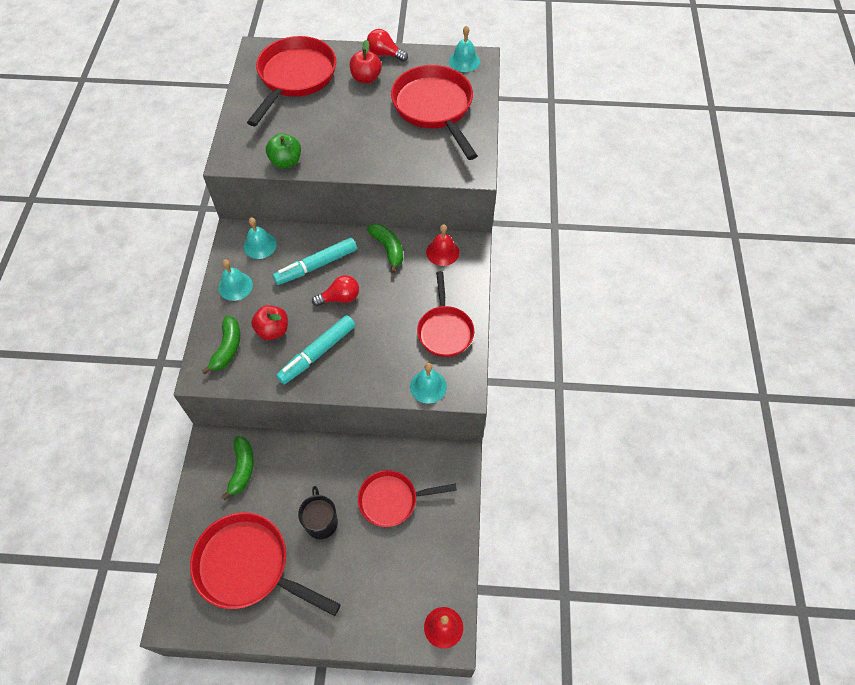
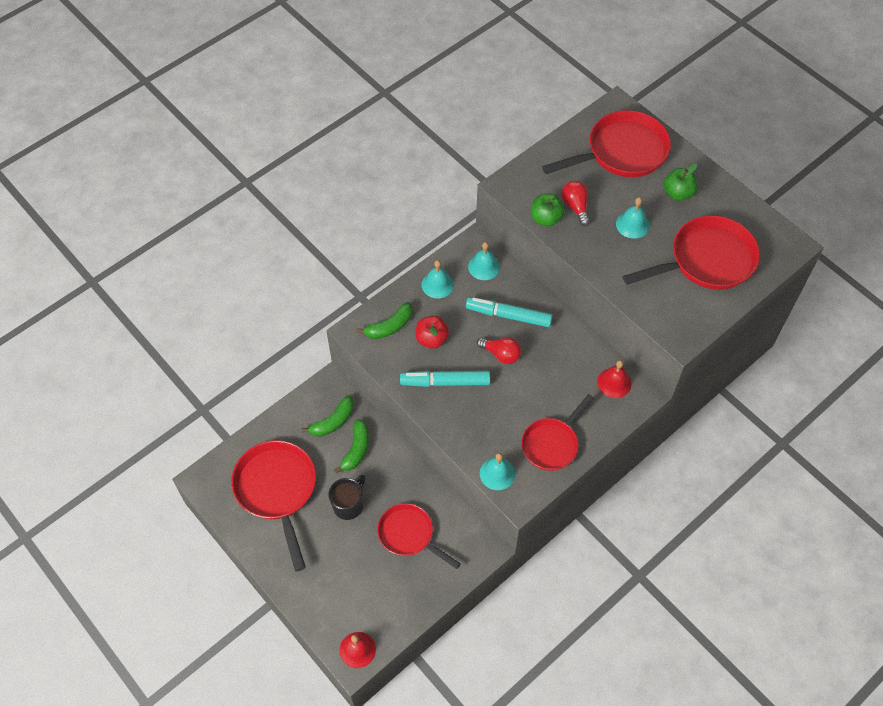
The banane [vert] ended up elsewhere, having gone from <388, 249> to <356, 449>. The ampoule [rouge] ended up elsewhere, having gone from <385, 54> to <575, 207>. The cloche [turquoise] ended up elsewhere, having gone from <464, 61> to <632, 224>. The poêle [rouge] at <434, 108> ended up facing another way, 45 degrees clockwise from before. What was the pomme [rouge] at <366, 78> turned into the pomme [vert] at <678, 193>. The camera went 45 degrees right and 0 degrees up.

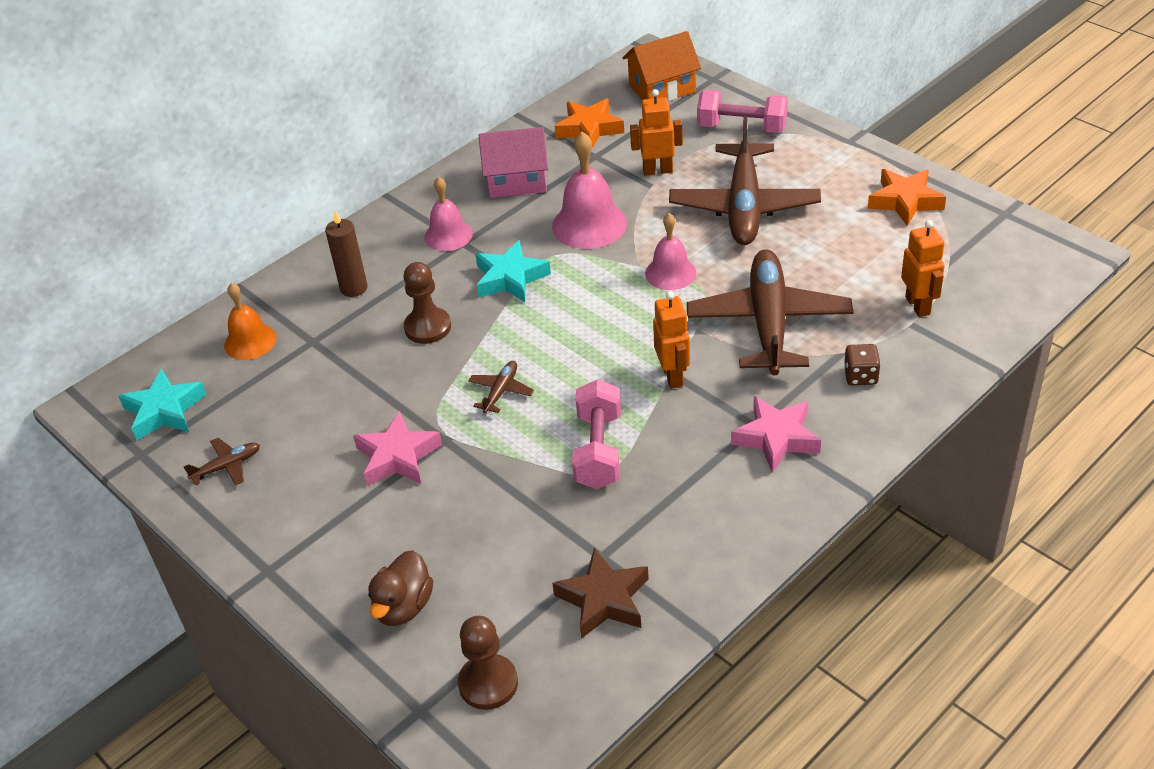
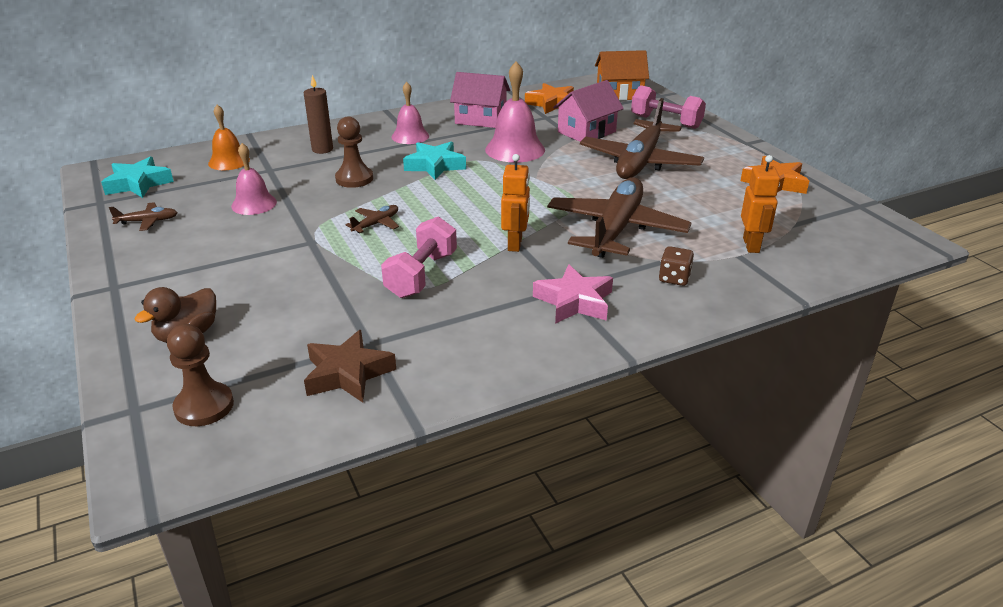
The cloche [rose] ended up elsewhere, having gone from <670, 273> to <254, 204>. Where the robot [orange] stood at <657, 170>, the maison [rose] came to stand at <586, 132>. The second view lost the étoile [rose] at <398, 457>. The camera went 15 degrees right and 10 degrees down.

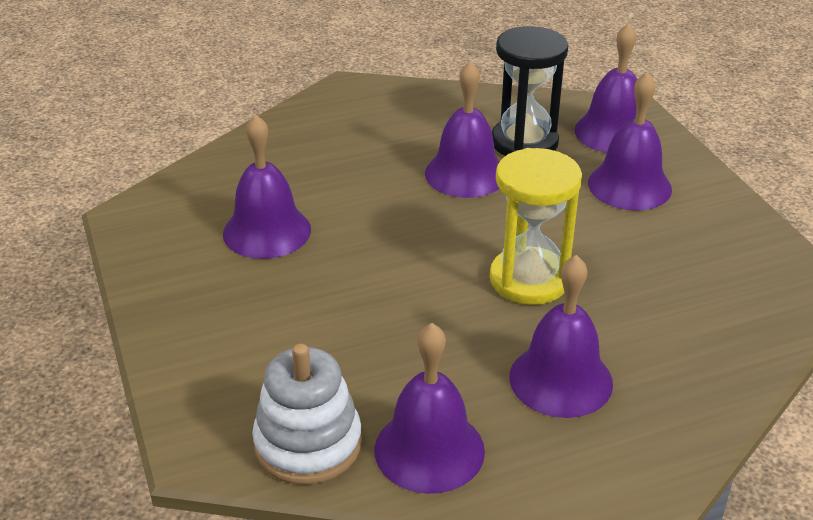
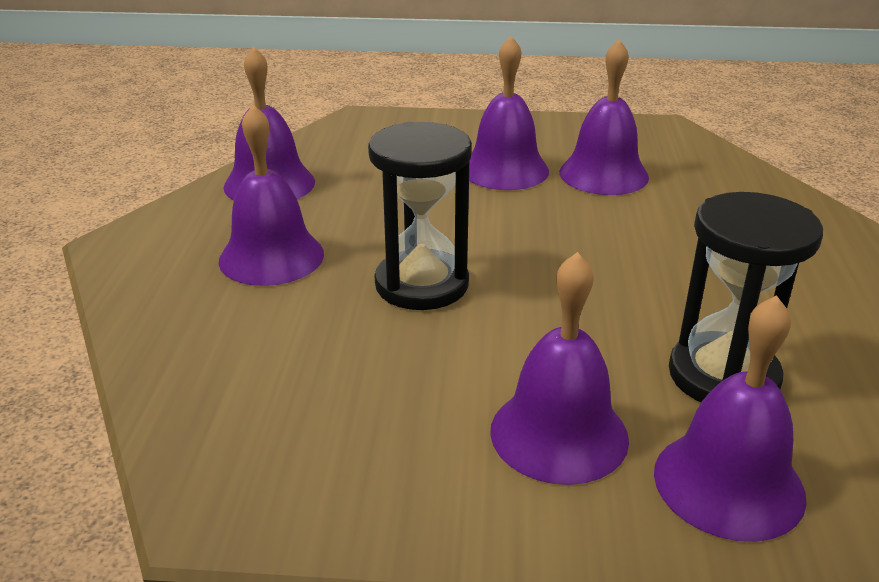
What was the sablier [jaune] at <529, 280> turned into the sablier [noir] at <421, 284>. The cloche [violet] ended up elsewhere, having gone from <465, 174> to <505, 170>. The second view lost the jouet à empiler [blanc] at <308, 444>. The camera went 115 degrees right and 5 degrees down.

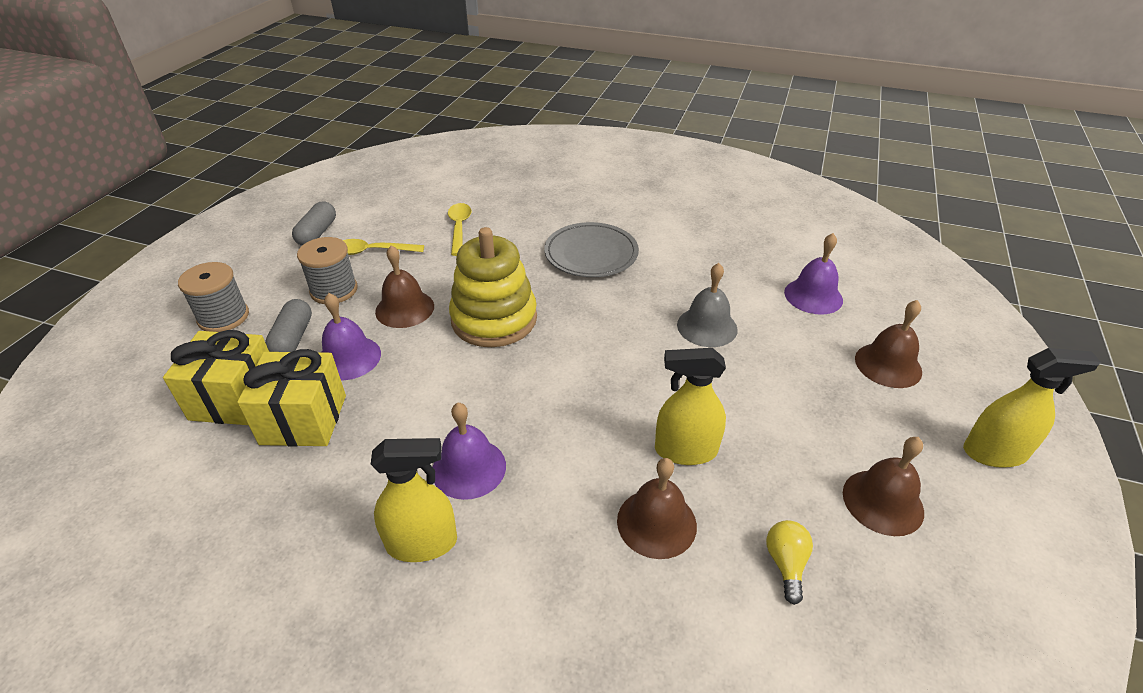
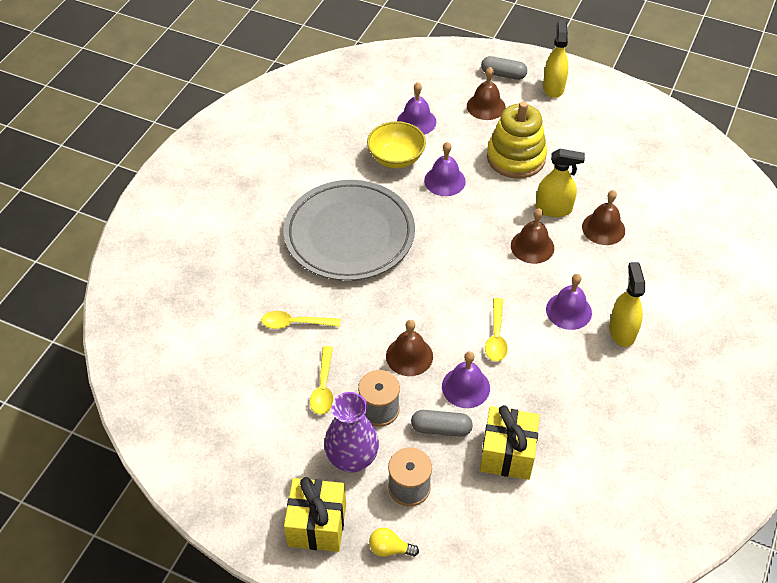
The size of the assiette [gris] at <591, 254> changed by a factor of 1.70. The cadeau [jaune] ended up elsewhere, having gone from <303, 419> to <317, 525>. The second view gained the vase [violet] at <352, 459>. The second view gained the bol [jaune] at <396, 158>. The ampoule [jaune] ended up elsewhere, having gone from <786, 564> to <390, 548>. What was the cloche [gris] at <707, 327> turned into the cloche [violet] at <444, 181>. The gélule [gris] ended up elsewhere, having gone from <317, 233> to <503, 74>. The second view gained the cuillère [jaune] at <496, 336>. The jouet à empiler [jaune] ended up elsewhere, having gone from <494, 319> to <516, 157>. The cloche [marron] ended up elsewhere, having gone from <882, 502> to <532, 246>. The vaporisateur [jaune] at <685, 450> ended up facing another way, 90 degrees counterclockwise from before. The camera went 85 degrees left and 10 degrees up.

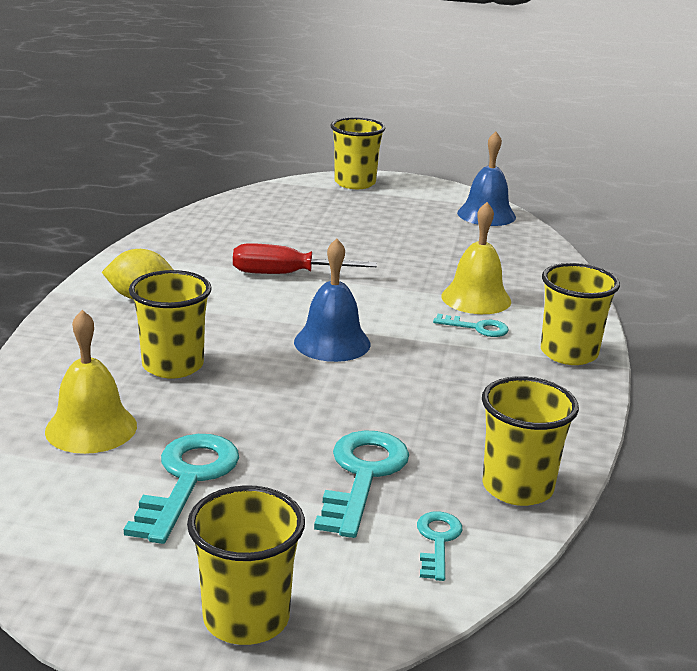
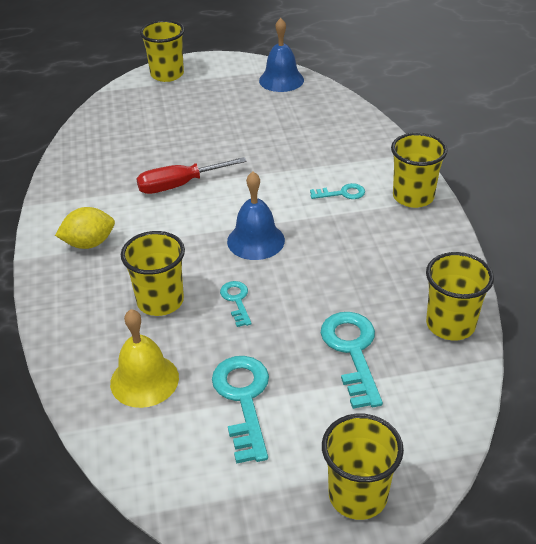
The clé [turquoise] ended up elsewhere, having gone from <437, 541> to <236, 300>. The second view lost the cloche [jaune] at <476, 298>. The camera went 20 degrees left and 15 degrees up.

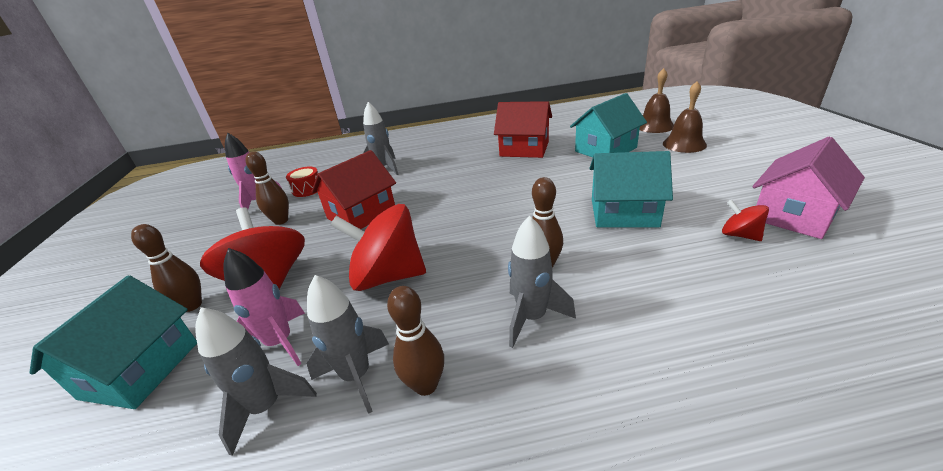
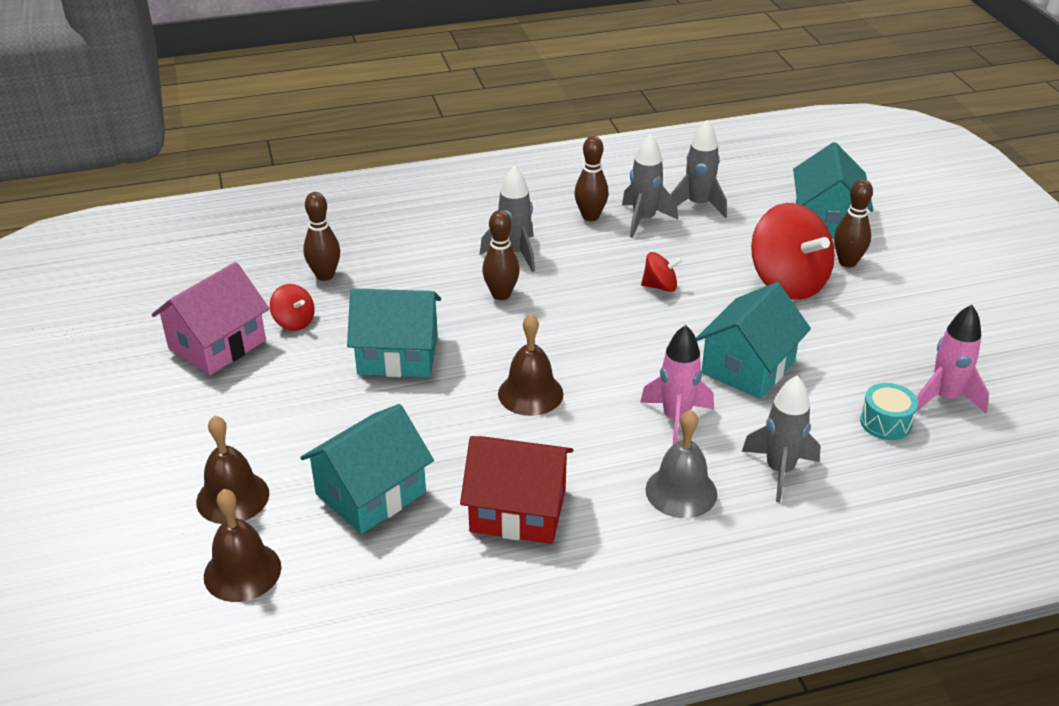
The quille [marron] ended up elsewhere, having gone from <281, 221> to <325, 275>. The second view gained the cloche [marron] at <530, 393>. The fusée [rose] ended up elsewhere, having gone from <280, 343> to <676, 418>. The size of the toupie [rouge] at <388, 276> changed by a factor of 0.47. The second view gained the cloche [gris] at <681, 491>. What was the maison [rouge] at <361, 214> turned into the maison [turquoise] at <748, 367>. What was the tambour [rouge] at <307, 189> turned into the tambour [turquoise] at <885, 422>. The camera went 170 degrees right and 5 degrees up.

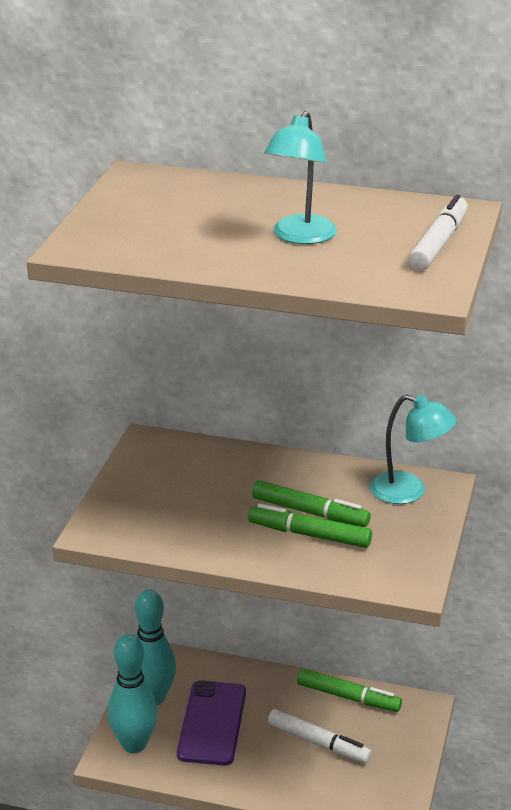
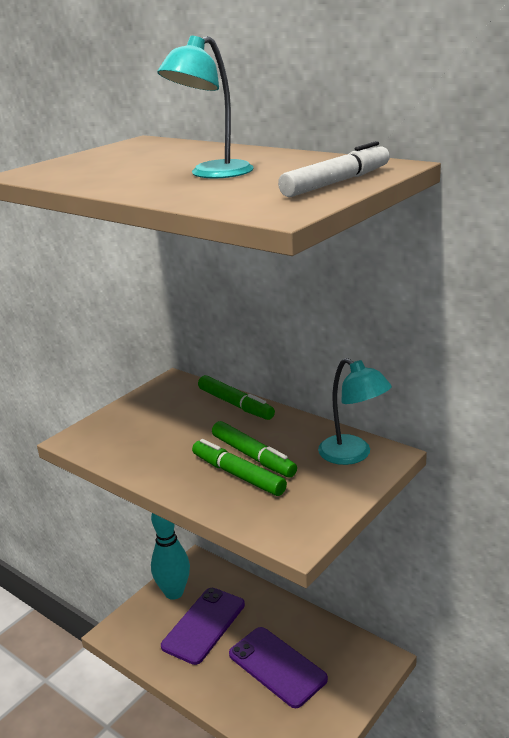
The feutre [vert] ended up elsewhere, having gone from <348, 697> to <235, 404>. Where the feutre [blanc] stood at <318, 743>, the téléphone [violet] came to stand at <277, 666>. The second view lost the quille [turquoise] at <134, 744>. The camera went 25 degrees right and 5 degrees down.

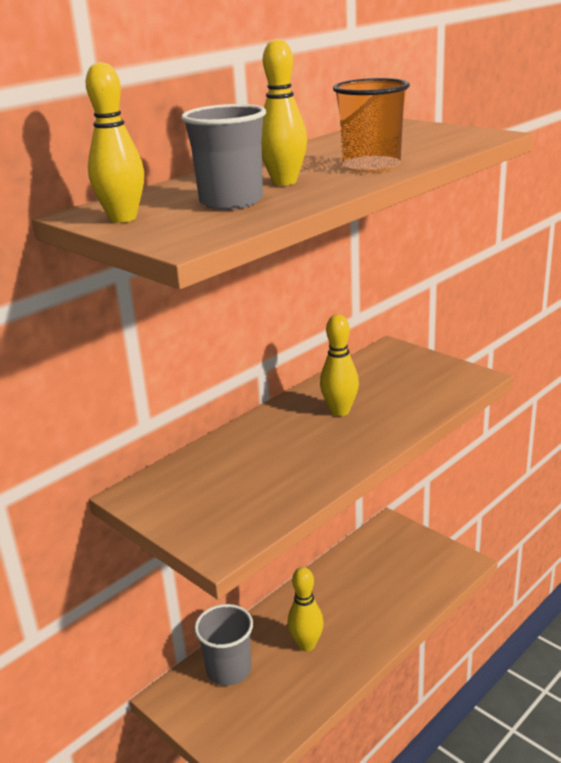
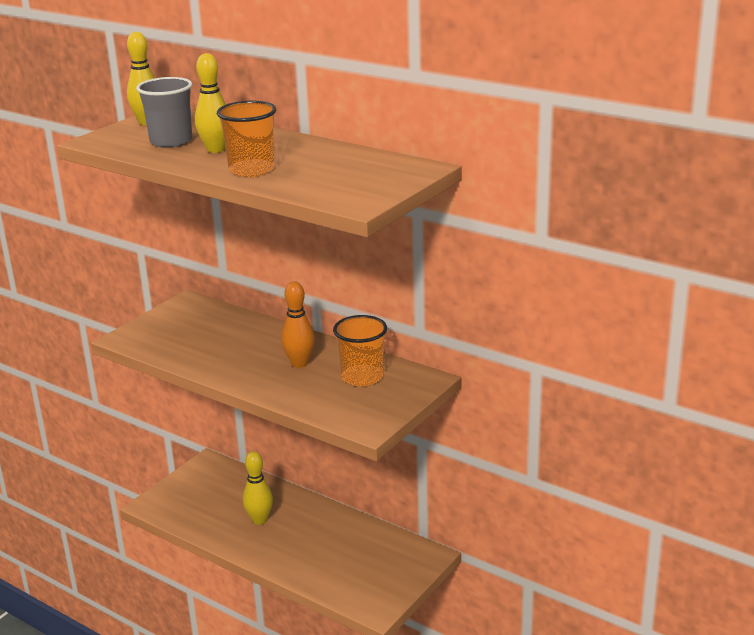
What was the quille [jaune] at <340, 411> turned into the quille [orange] at <299, 363>. The second view gained the gobelet [orange] at <362, 377>. The second view lost the gobelet [gris] at <229, 670>. The camera went 80 degrees right and 0 degrees up.

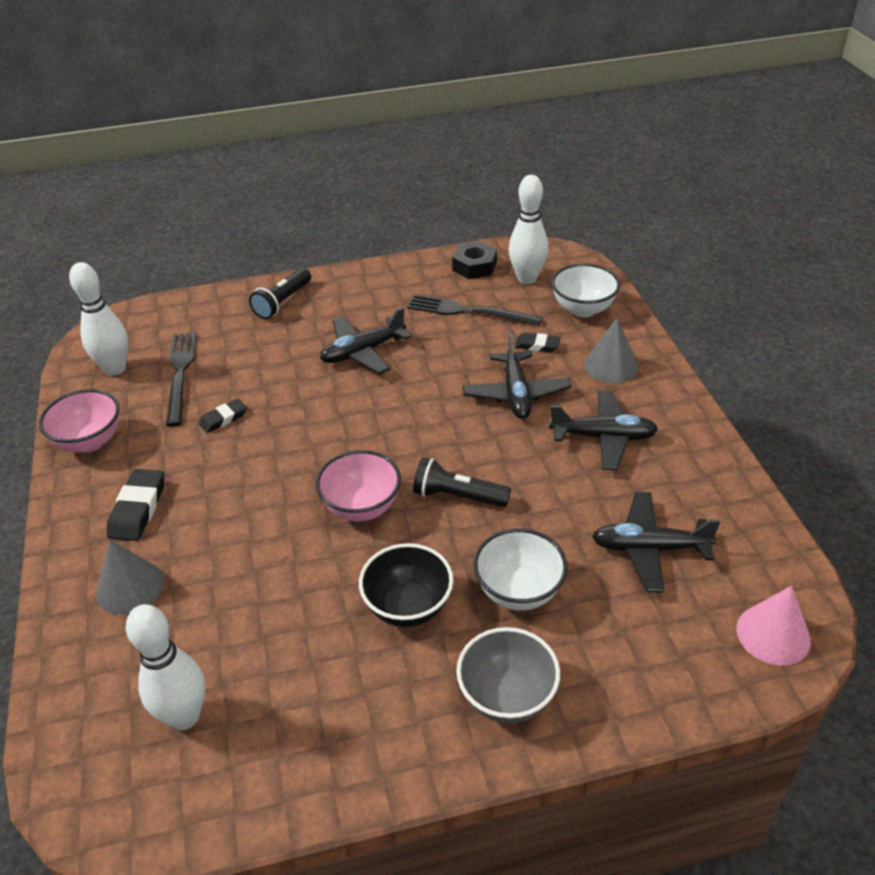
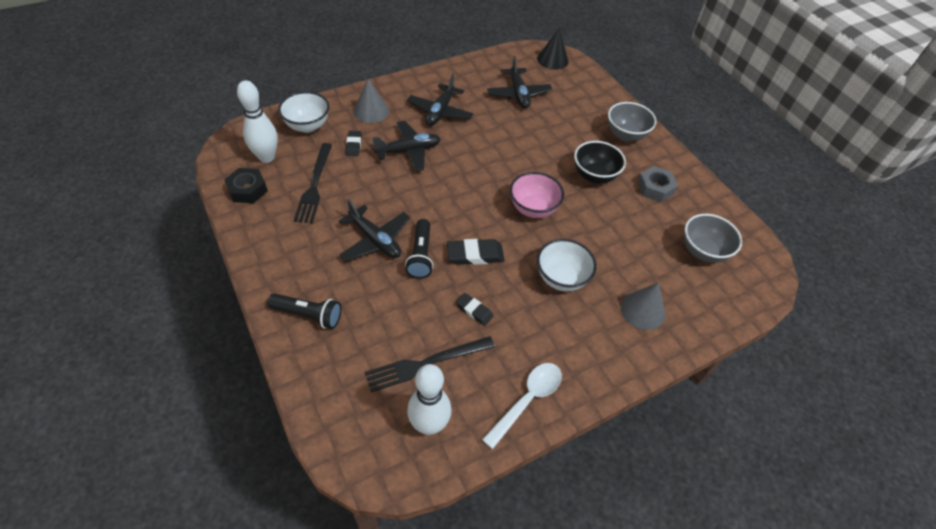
The lampe de poche [noir] ended up elsewhere, having gone from <458, 496> to <420, 255>. The avion [noir] at <603, 437> ended up facing another way, 150 degrees counterclockwise from before. The gomme [noir] ended up elsewhere, having gone from <138, 509> to <475, 255>. Where the bol [rose] stood at <90, 442>, the cuillère [blanc] came to stand at <527, 400>. What was the cône [rose] at <773, 634> turned into the cône [noir] at <552, 60>. The bol [blanc] ended up elsewhere, having gone from <518, 591> to <561, 278>. The second view gained the écrou [gris] at <655, 188>. Where the quille [blanc] stood at <184, 716>, the bol [gris] came to stand at <703, 251>. The camera went 110 degrees left and 10 degrees up.

